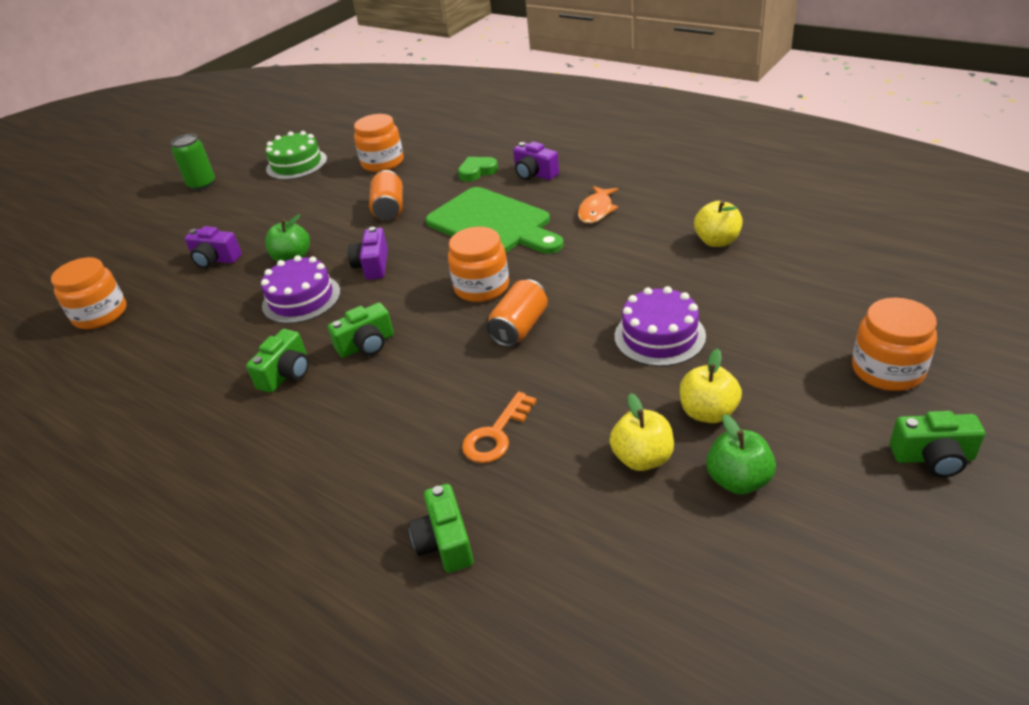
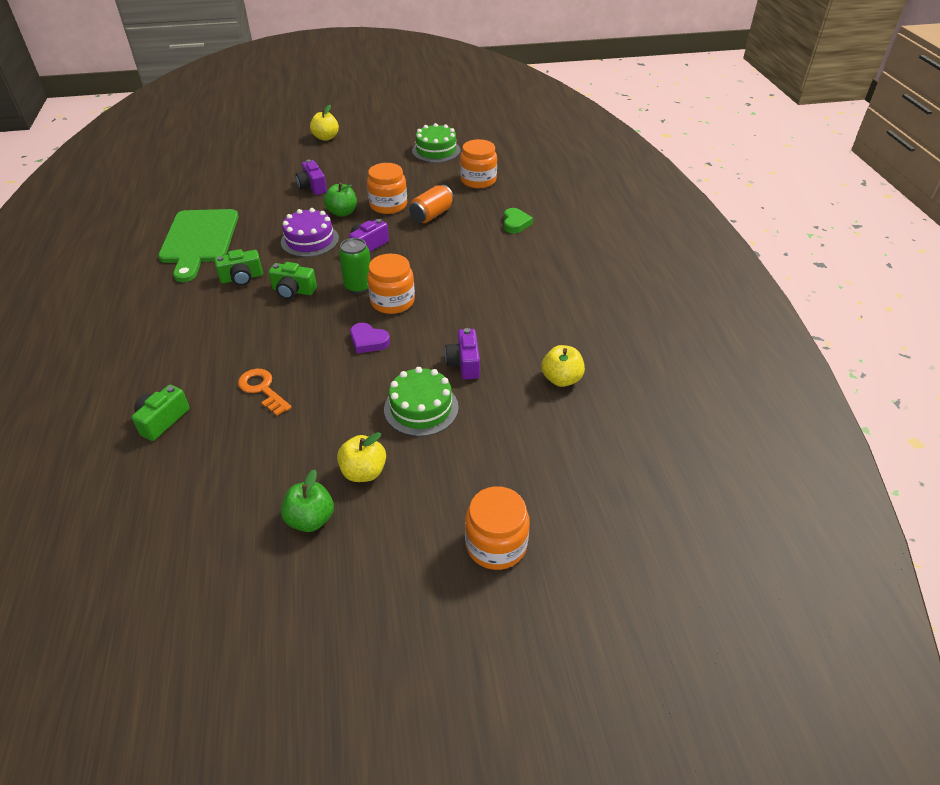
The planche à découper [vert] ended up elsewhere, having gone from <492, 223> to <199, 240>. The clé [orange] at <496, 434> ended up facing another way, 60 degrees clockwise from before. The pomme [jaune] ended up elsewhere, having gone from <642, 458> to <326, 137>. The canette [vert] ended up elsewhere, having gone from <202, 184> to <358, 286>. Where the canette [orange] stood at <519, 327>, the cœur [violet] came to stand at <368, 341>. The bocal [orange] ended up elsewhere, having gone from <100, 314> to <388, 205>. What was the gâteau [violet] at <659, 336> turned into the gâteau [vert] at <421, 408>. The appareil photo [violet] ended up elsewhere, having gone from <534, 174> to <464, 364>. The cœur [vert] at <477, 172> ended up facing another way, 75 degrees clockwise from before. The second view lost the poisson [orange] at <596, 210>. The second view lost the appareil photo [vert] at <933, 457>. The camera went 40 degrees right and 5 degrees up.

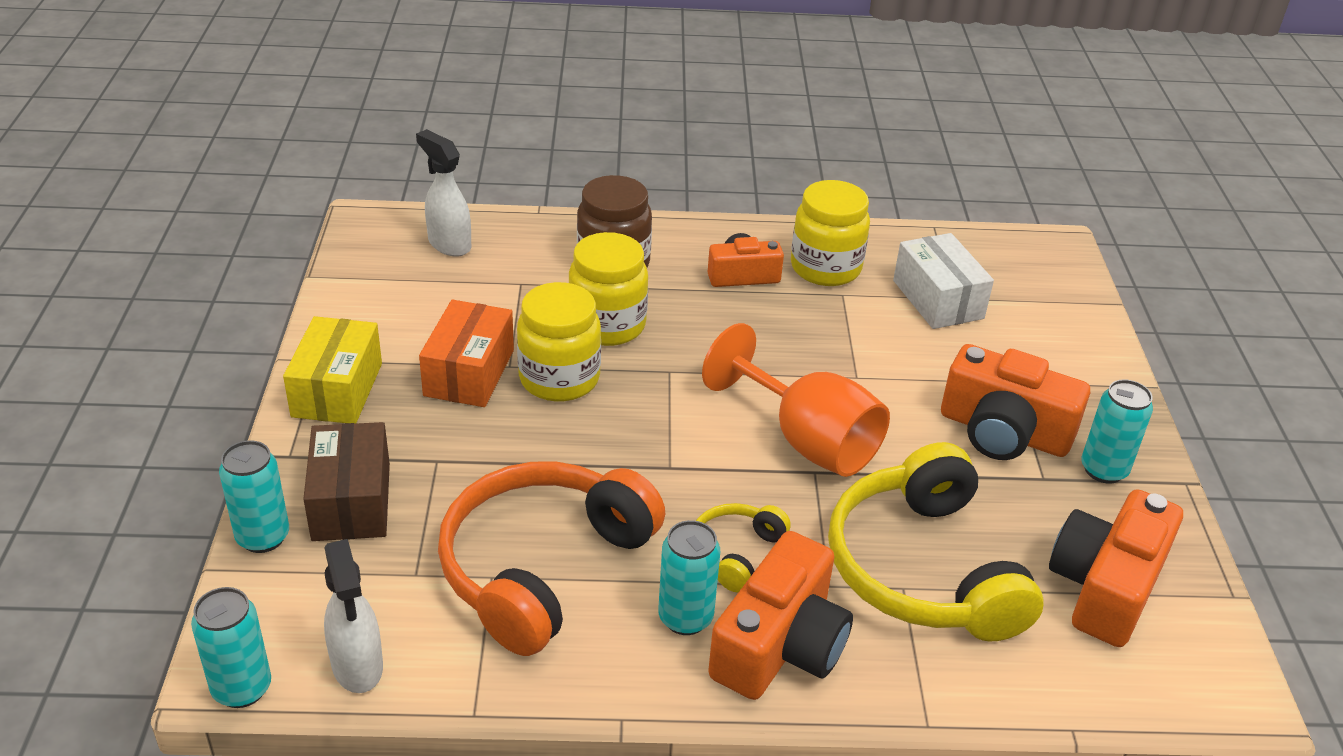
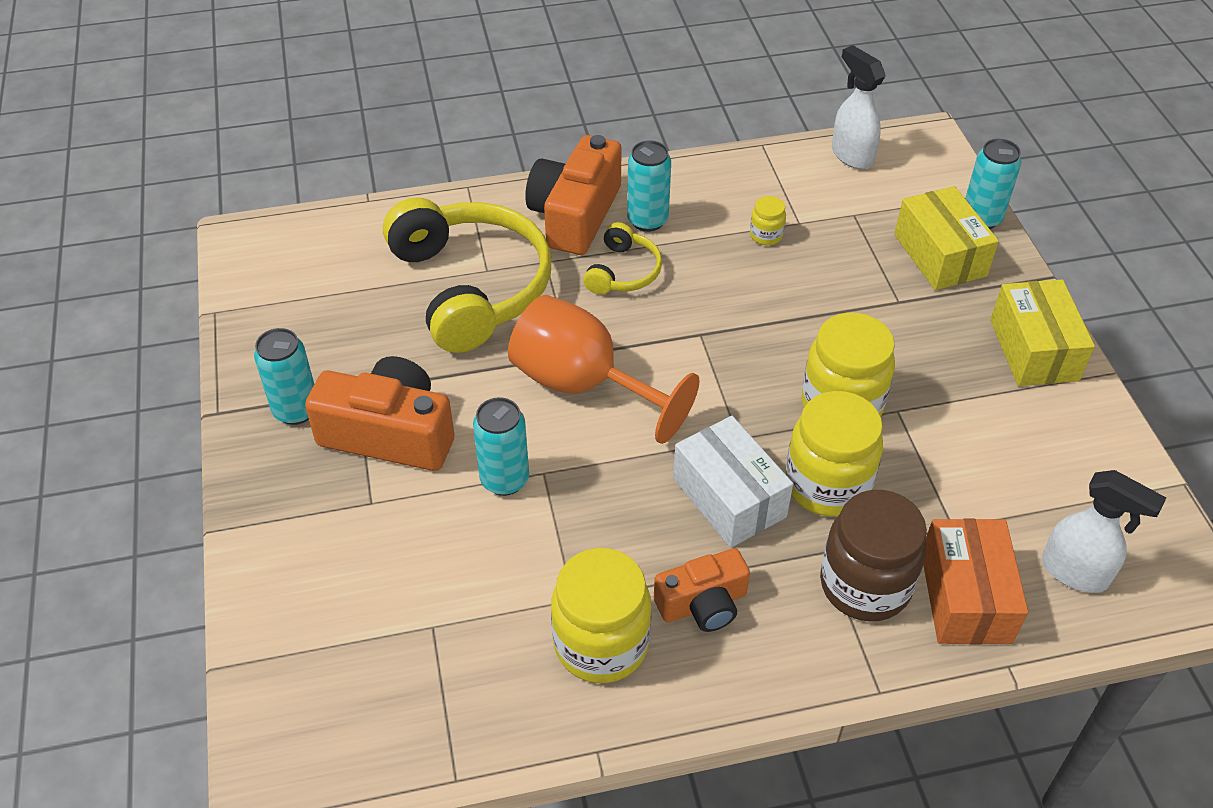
The canette [turquoise] ended up elsewhere, having gone from <242, 688> to <504, 480>. The boîte [blanc] ended up elsewhere, having gone from <938, 299> to <729, 497>. Where the casque audio [orange] stood at <542, 567>, the bocal [jaune] came to stand at <766, 235>. What was the boîte [marron] at <351, 501> turned into the boîte [jaune] at <940, 255>. The boîte [orange] ended up elsewhere, having gone from <469, 373> to <965, 597>. The second view lost the appareil photo [orange] at <1105, 587>. The camera went 170 degrees right and 10 degrees up.

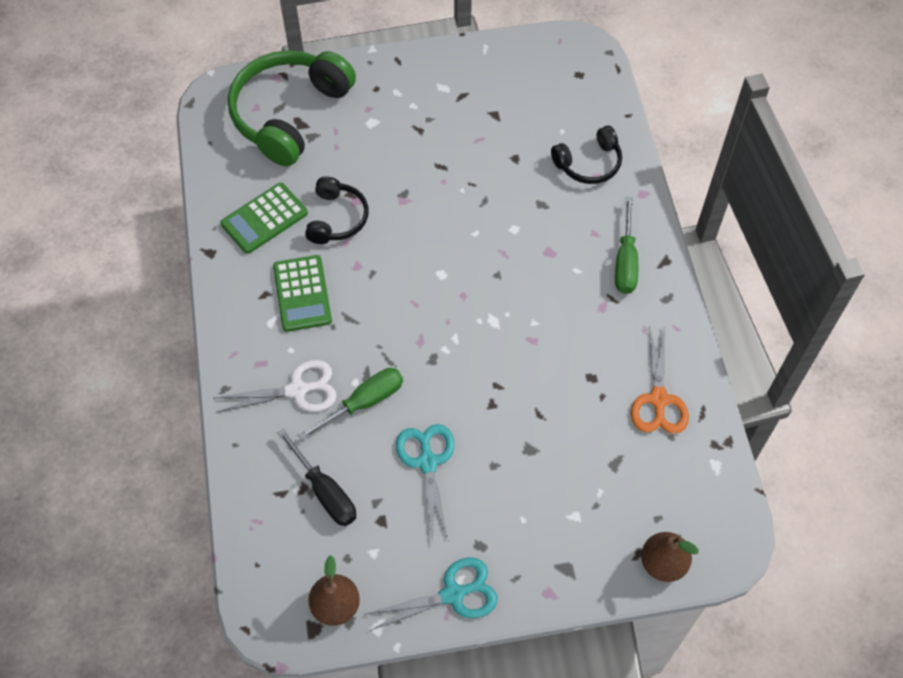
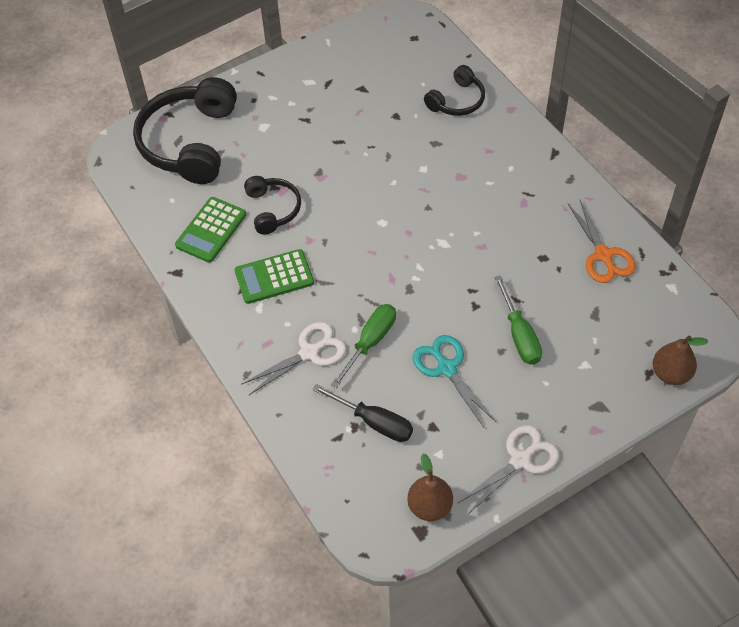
What was the casque audio [vert] at <289, 114> turned into the casque audio [noir] at <190, 142>. The calculatrice [vert] at <302, 294> ended up facing another way, 105 degrees clockwise from before. What was the ciseaux [turquoise] at <453, 594> turned into the ciseaux [blanc] at <520, 460>. The tournevis [vert] ended up elsewhere, having gone from <625, 262> to <519, 335>. The camera went 20 degrees left and 5 degrees down.

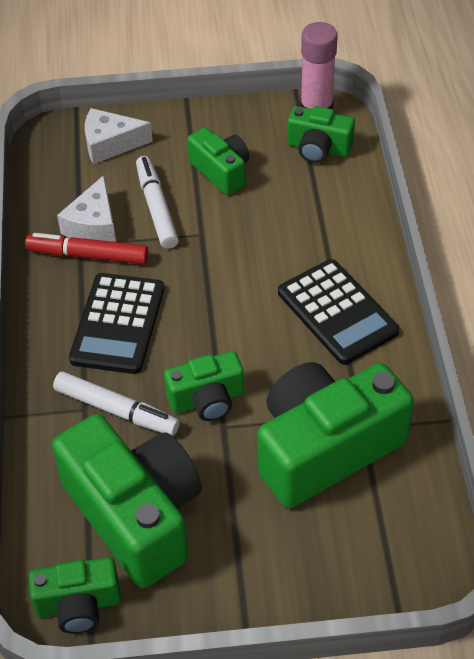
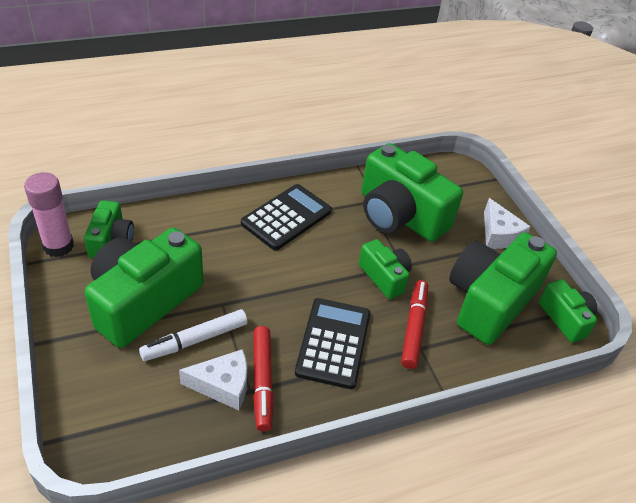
The size of the appareil photo [vert] at <221, 171> changed by a factor of 1.91. The calculatrice [noir] at <118, 324> ended up facing another way, 75 degrees counterclockwise from before. What was the feutre [blanc] at <116, 410> turned into the feutre [rouge] at <414, 328>. The fromage [blanc] ended up elsewhere, having gone from <110, 144> to <499, 234>. The camera went 110 degrees left and 5 degrees down.

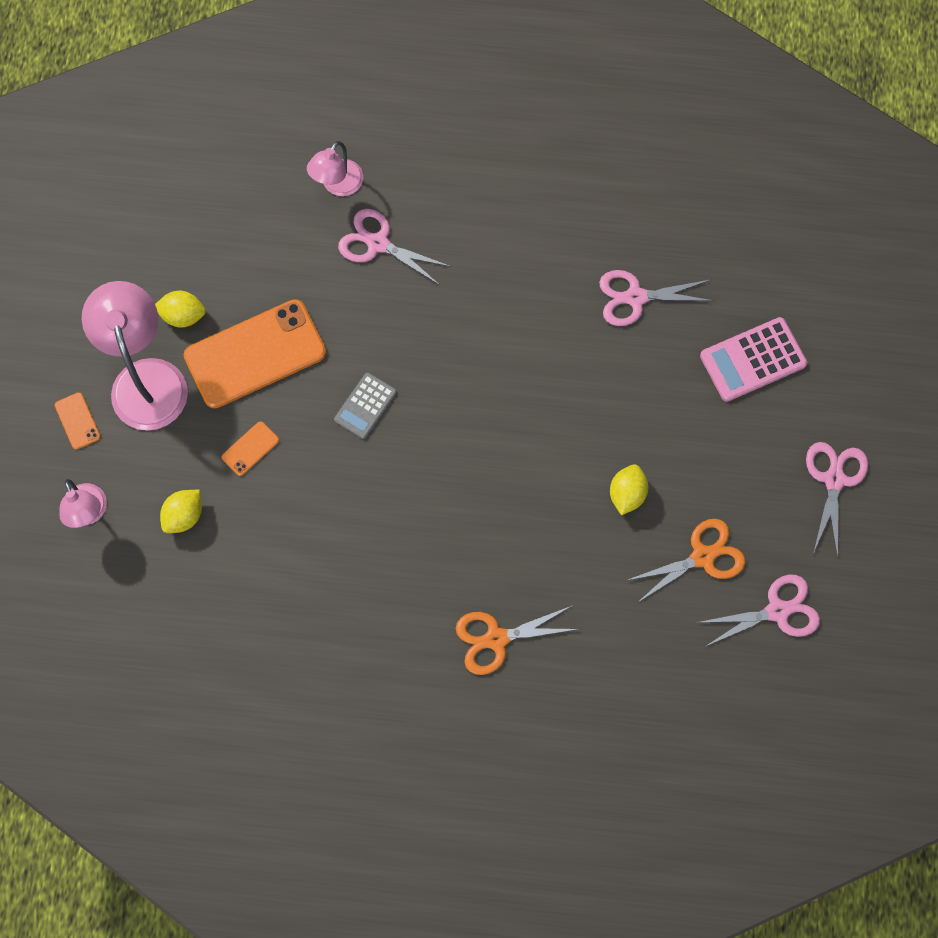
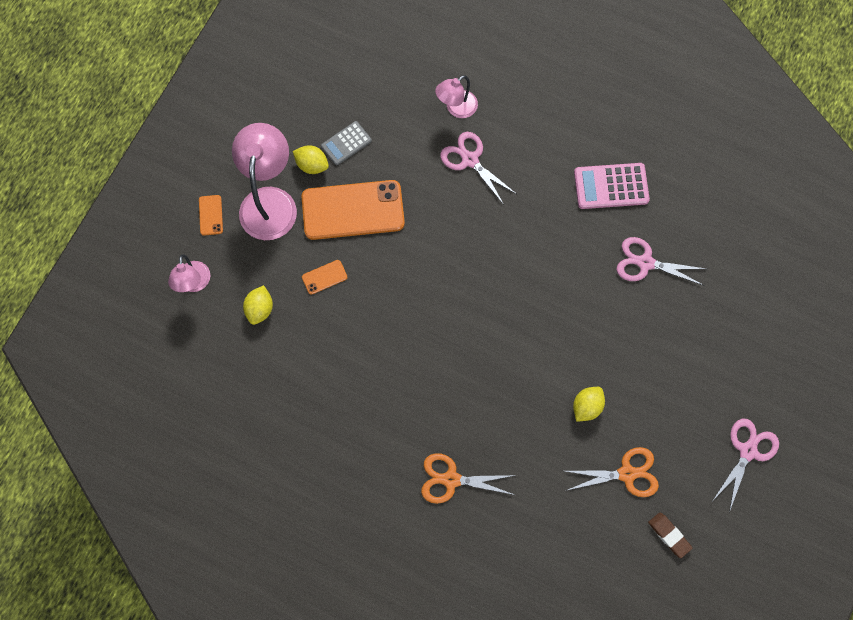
The citron [jaune] at <184, 516> ended up facing another way, 45 degrees counterclockwise from before. The calculatrice [gris] ended up elsewhere, having gone from <365, 406> to <346, 143>. The calculatrice [rose] ended up elsewhere, having gone from <753, 360> to <611, 186>. Where the ciseaux [rose] stood at <777, 611>, the gomme [marron] came to stand at <669, 535>. The camera went 20 degrees right and 0 degrees up.

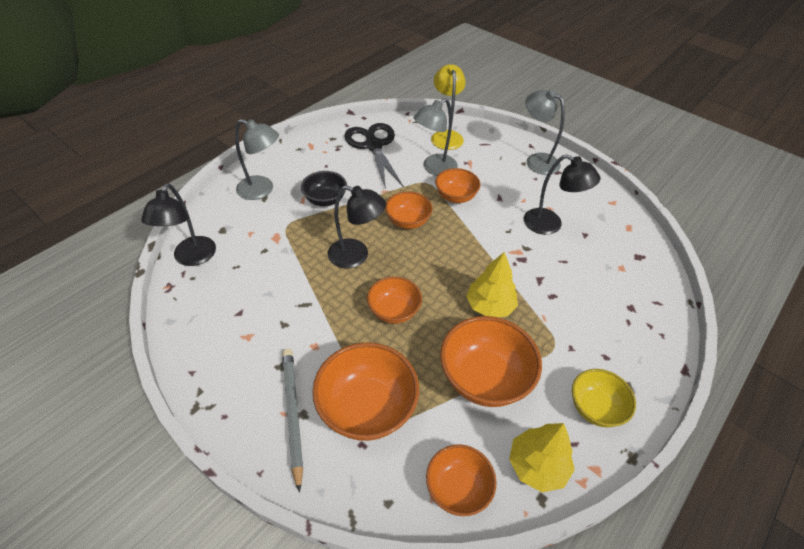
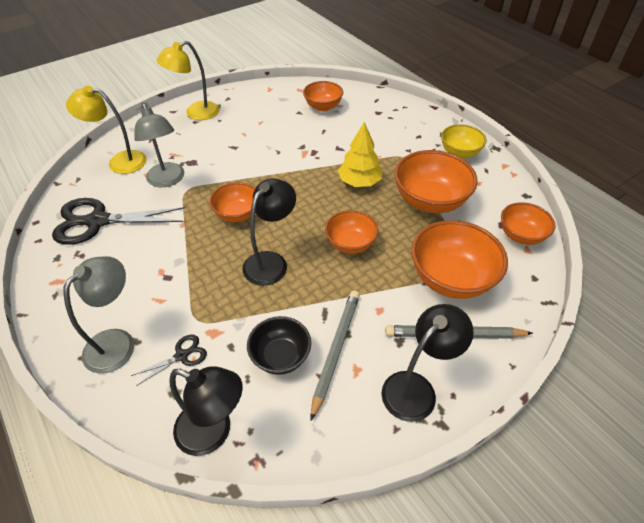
The second view gained the ciseaux [noir] at <182, 355>. What was the lampe [gris] at <536, 160> turned into the lampe [jaune] at <196, 113>. The bol [noir] ended up elsewhere, having gone from <325, 200> to <280, 356>. The bol [orange] ended up elsewhere, having gone from <455, 197> to <323, 106>. The second view gained the crayon [gris] at <336, 350>. The lampe [noir] ended up elsewhere, having gone from <550, 225> to <416, 388>. The second view lost the arbre [jaune] at <537, 465>. The camera went 75 degrees left and 0 degrees up.

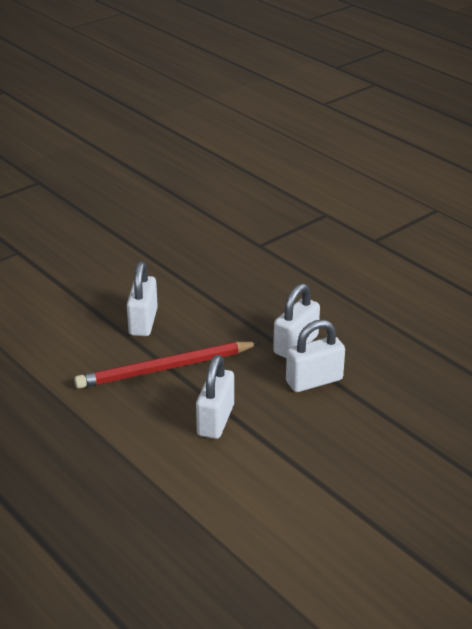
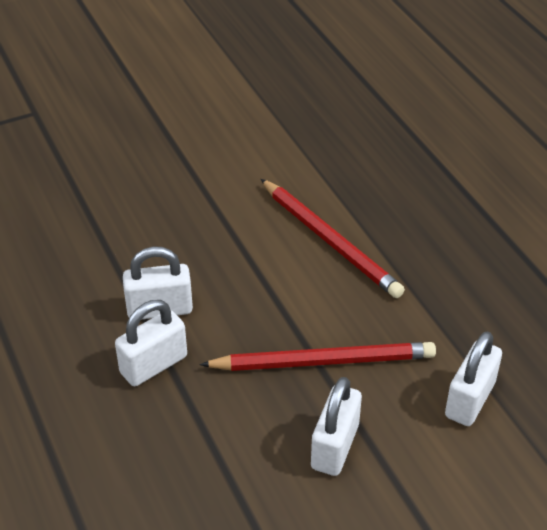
The second view gained the crayon [rouge] at <330, 241>. The cadenas [blanc] ended up elsewhere, having gone from <215, 420> to <469, 399>. The camera went 165 degrees left and 10 degrees up.

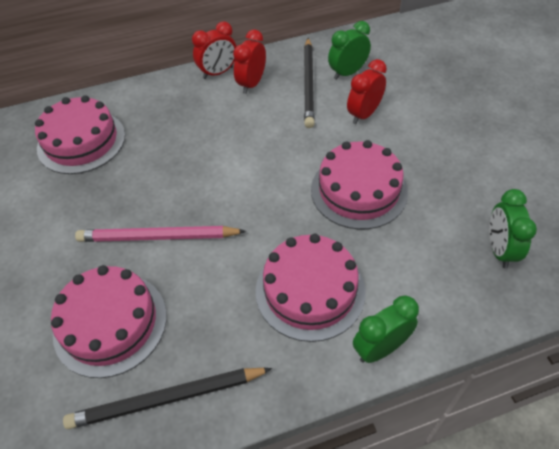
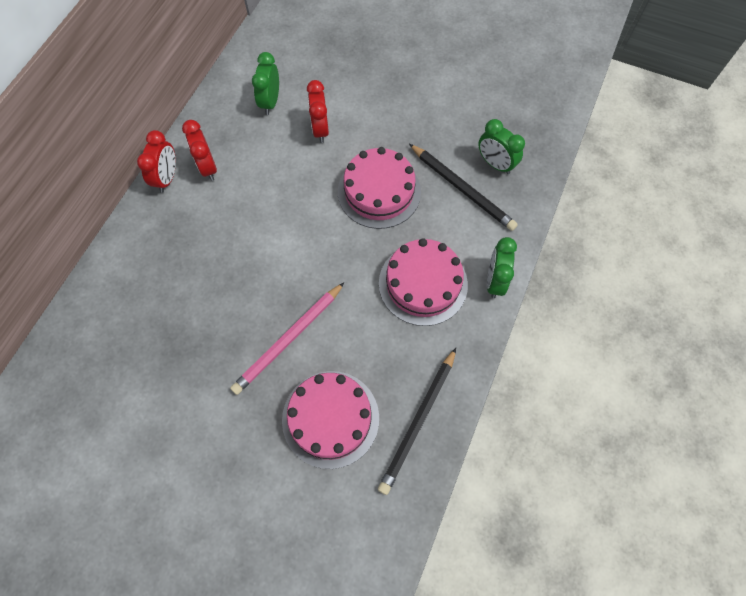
The crayon [noir] ended up elsewhere, having gone from <309, 84> to <462, 189>. The second view lost the gâteau [rose] at <81, 141>. The camera went 50 degrees left and 15 degrees up.

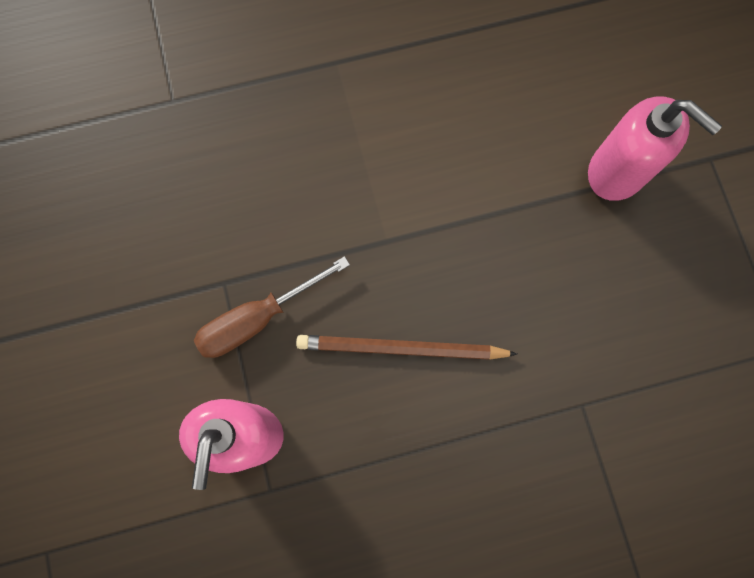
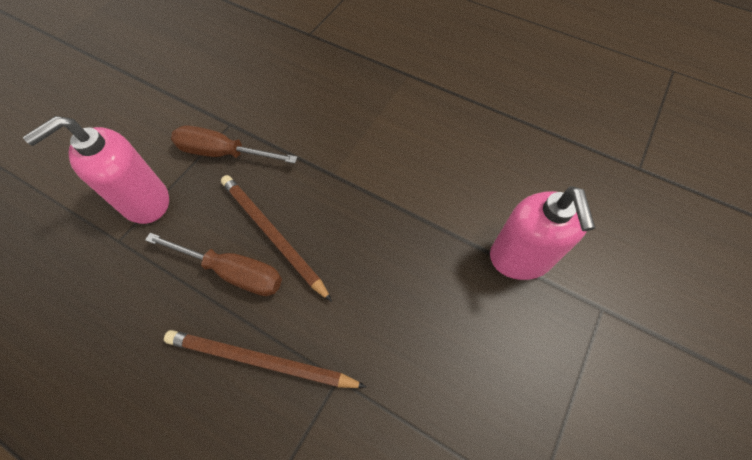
The second view gained the tournevis [marron] at <233, 272>. The second view gained the crayon [marron] at <260, 361>. The camera went 45 degrees right and 15 degrees down.

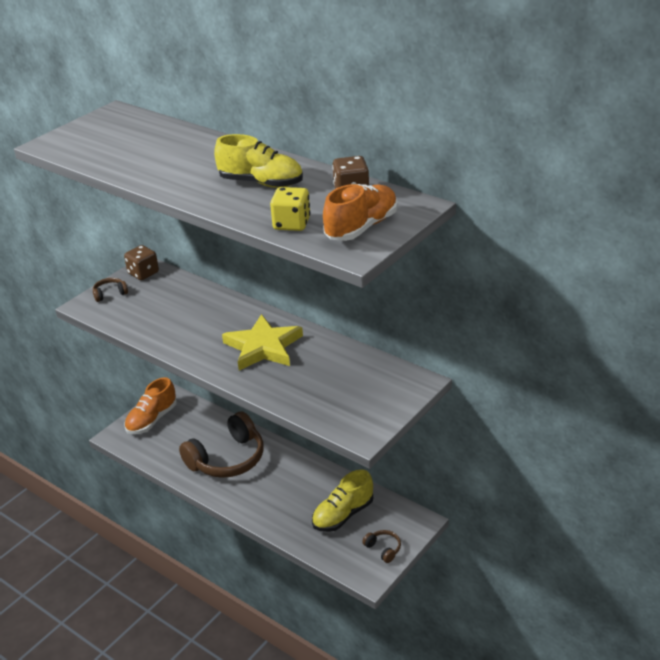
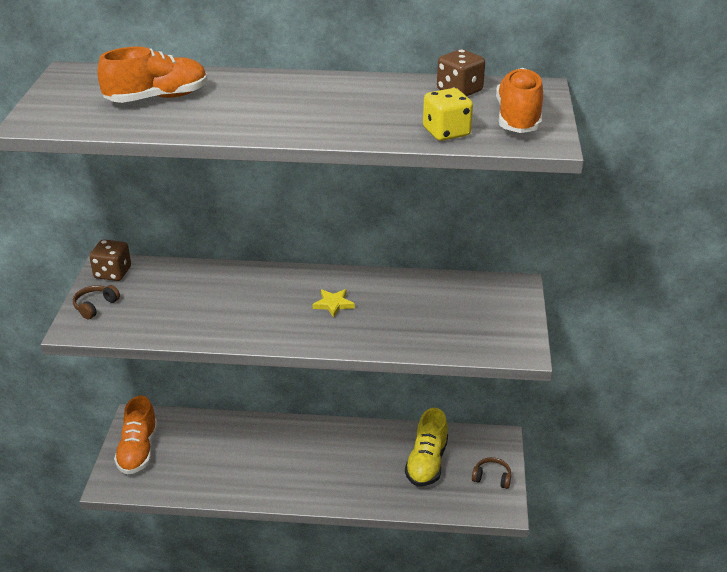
The second view gained the chaussure [orange] at <157, 98>. The size of the étoile [jaune] at <263, 347> changed by a factor of 0.45. The second view lost the casque audio [marron] at <227, 459>. The second view lost the chaussure [jaune] at <261, 183>. The camera went 35 degrees left and 0 degrees up.

